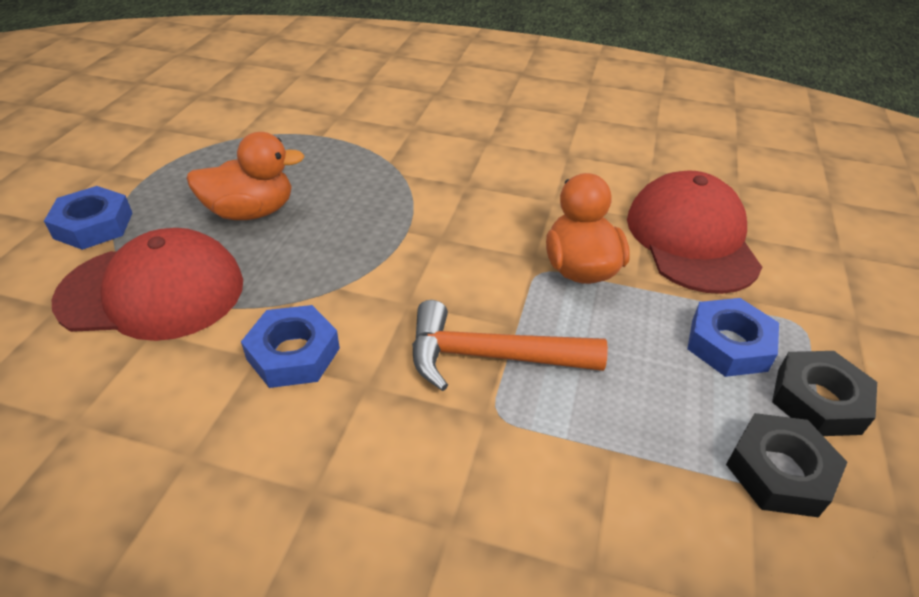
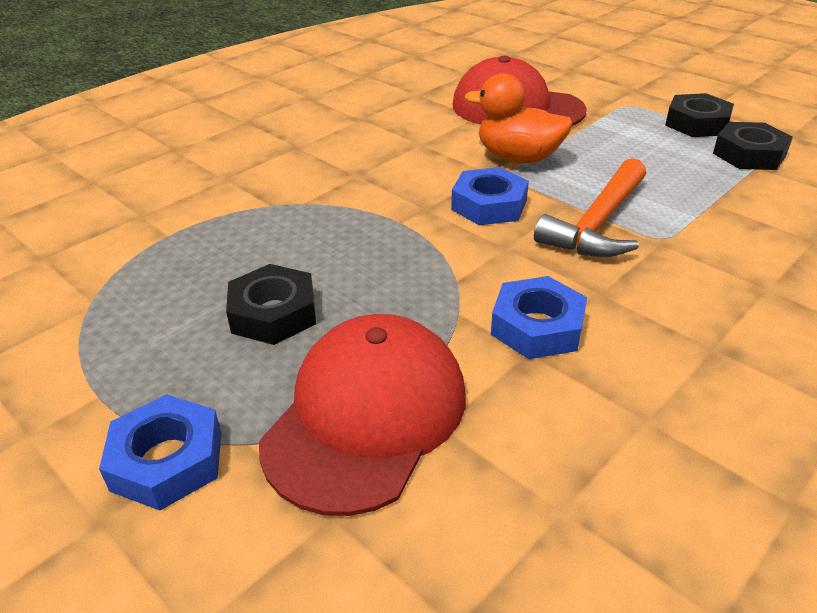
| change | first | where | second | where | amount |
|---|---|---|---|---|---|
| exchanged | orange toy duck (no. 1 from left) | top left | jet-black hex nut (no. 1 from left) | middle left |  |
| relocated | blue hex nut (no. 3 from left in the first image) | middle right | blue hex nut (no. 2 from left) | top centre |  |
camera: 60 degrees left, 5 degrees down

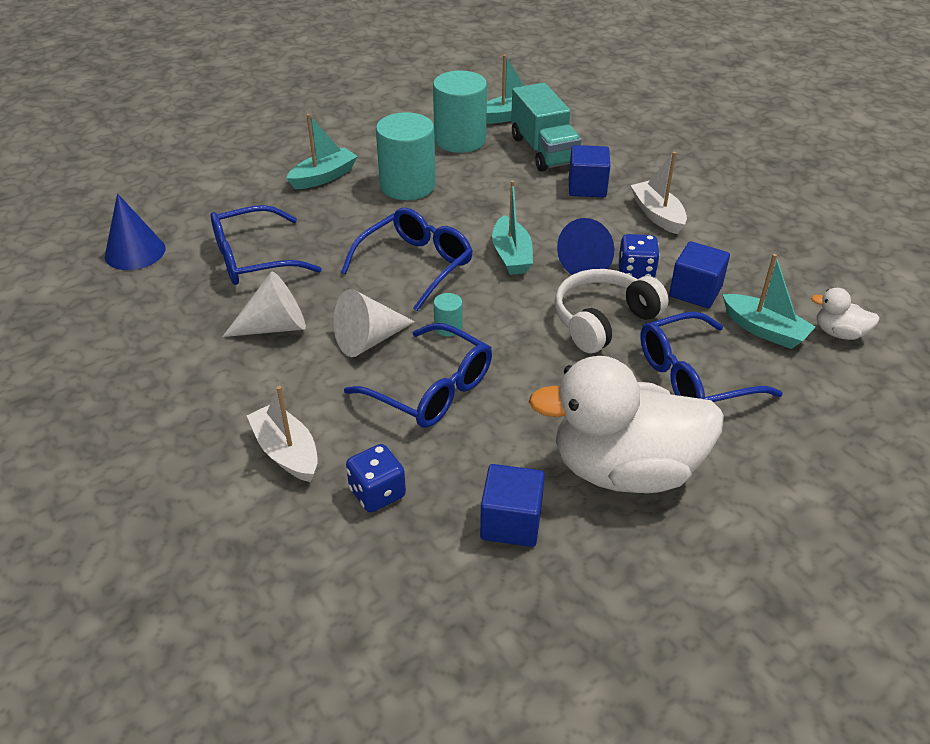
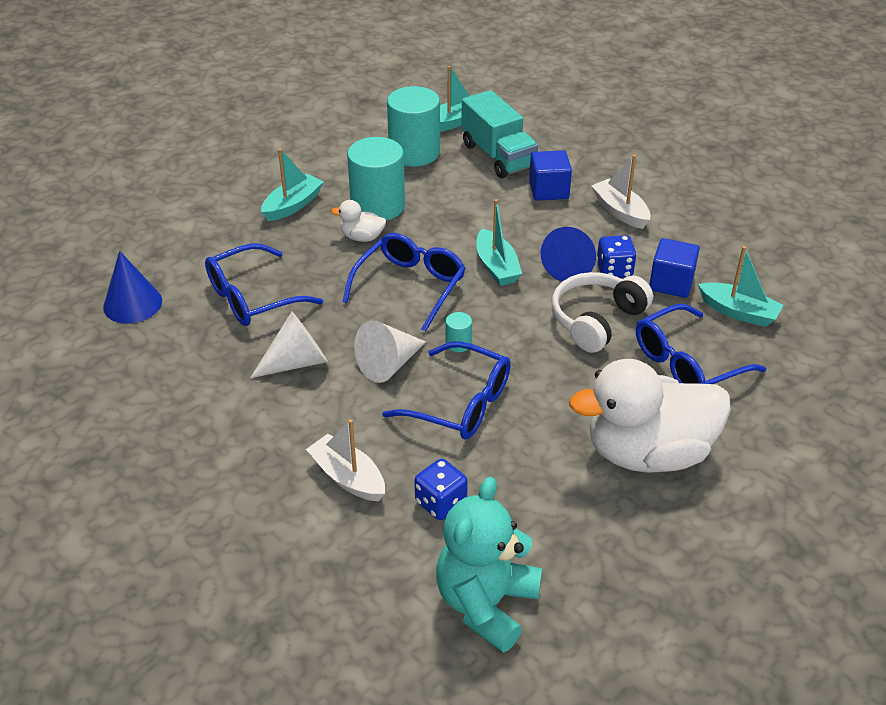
| change | first | where | second | where | amount |
|---|---|---|---|---|---|
| relocated | snow-white toy duck (no. 2 from left in the first image) | middle right | snow-white toy duck (no. 1 from left) | top centre |  |
| appeared |  |  | turquoise stuffed bear | bottom centre |  |
| missing | blue cube (no. 1 from left) | bottom centre |  |  |  |
camera: 10 degrees left, 0 degrees up

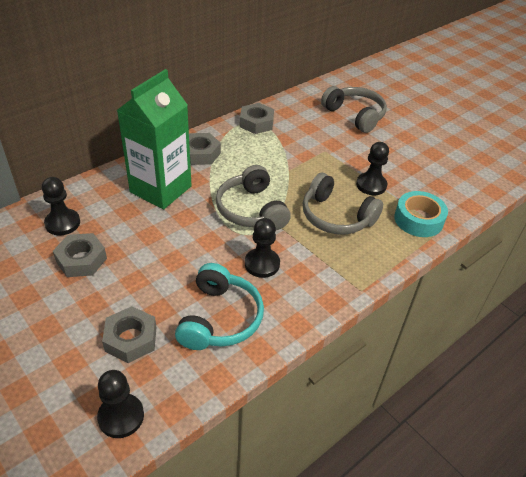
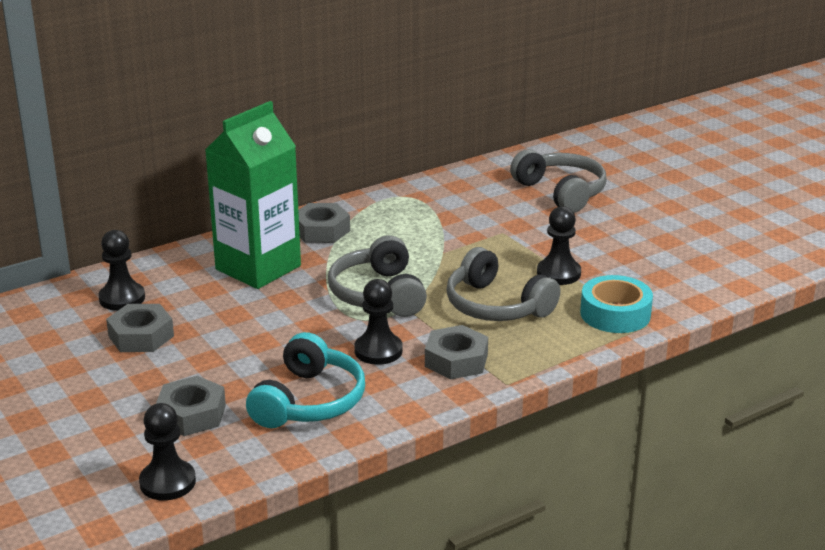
| change | first | where | second | where | amount |
|---|---|---|---|---|---|
| relocated | grey hex nut (no. 4 from left) | top centre |  | centre |  |
camera: 10 degrees right, 15 degrees down

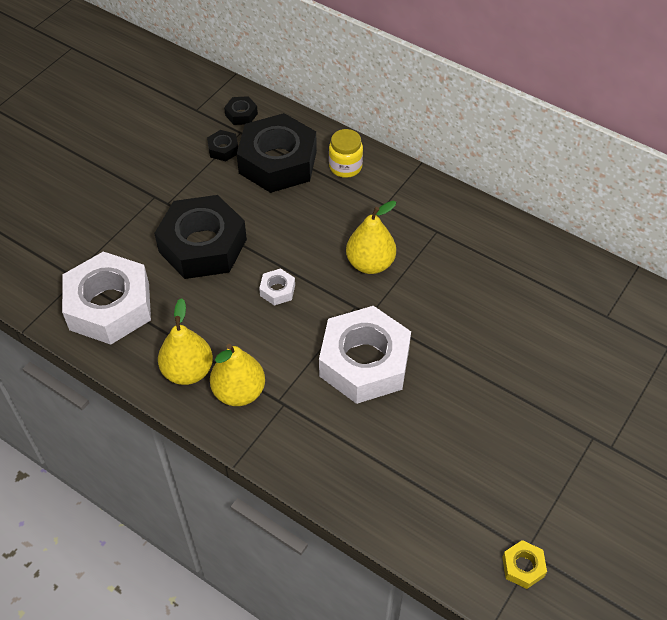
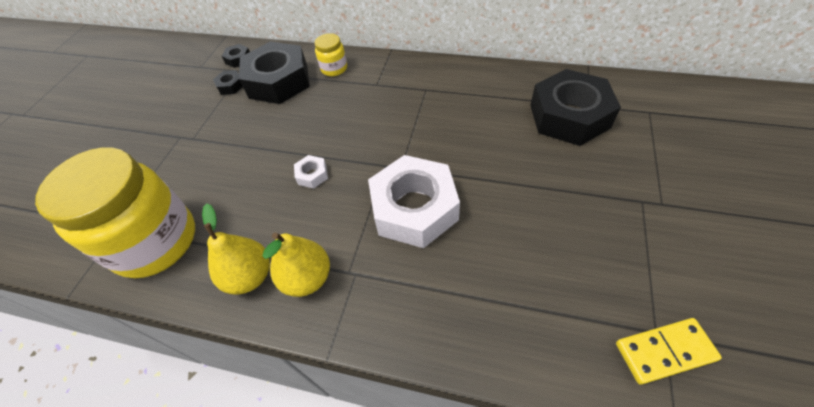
| change | first | where | second | where | amount |
|---|---|---|---|---|---|
| exchanged | snow-white hex nut (no. 1 from left) | middle left | yellow jam jar (no. 1 from left) | middle left |  |
| relocated | jet-black hex nut (no. 1 from left in the first image) | middle left | jet-black hex nut (no. 4 from left) | top right |  |
| exchanged | yellow hex nut | bottom right | yellow domino | bottom right |  |
| missing | yellow pear fruit (no. 3 from left) | centre |  |  |  |
camera: 15 degrees left, 0 degrees up

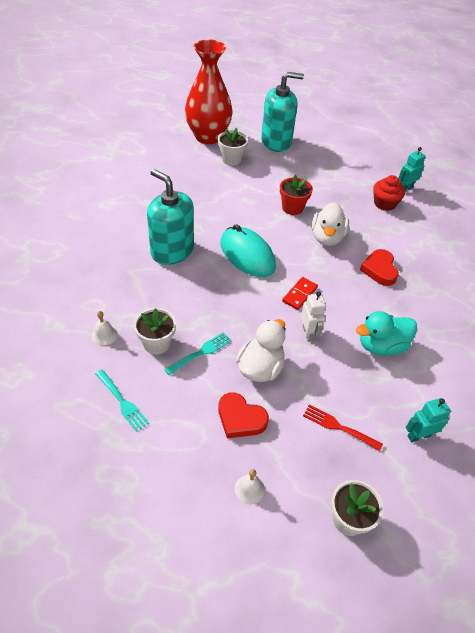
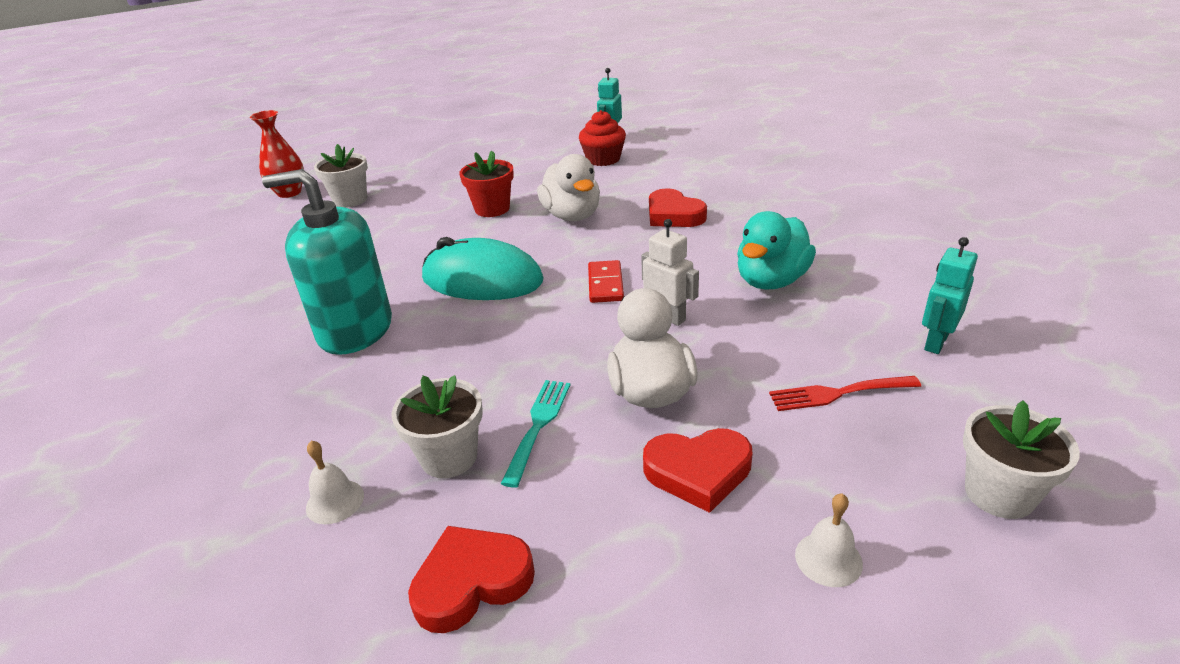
| change | first | where | second | where | amount |
|---|---|---|---|---|---|
| size | scarlet tall vase | top centre |  | top left | x0.52 |
| exchanged | turquoise table fork (no. 1 from left) | middle left | scarlet heart (no. 1 from left) | bottom centre |  |
| missing | turquoise soap dispenser (no. 2 from left) | top centre |  |  |  |
camera: 30 degrees left, 15 degrees down

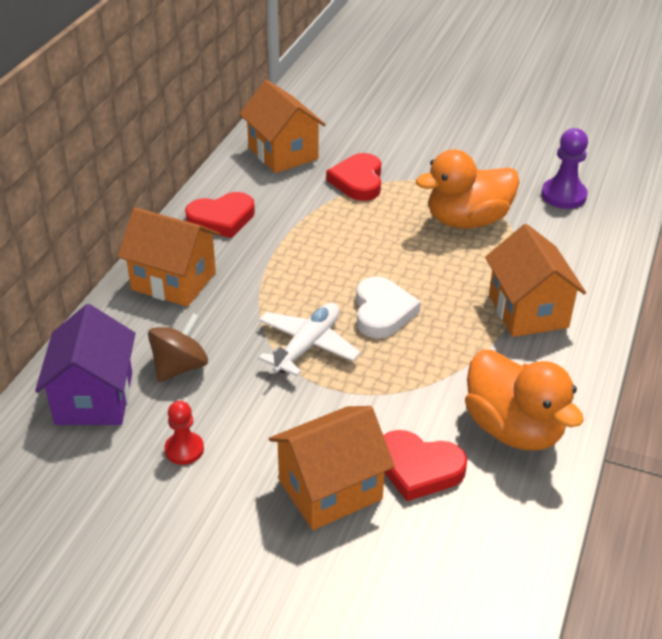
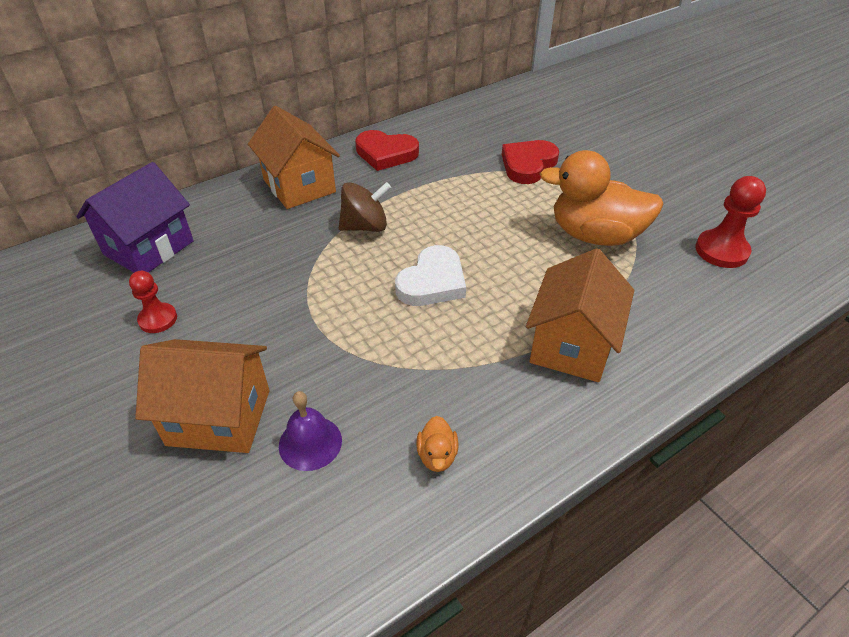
| change | first | where | second | where | amount |
|---|---|---|---|---|---|
| exchanged | scarlet heart (no. 3 from left) | bottom centre | purple hand bell | bottom centre |  |
| relocated | brown toy top | middle left |  | top centre |  |
| size | orange toy duck (no. 2 from left in the first image) | middle right | orange toy duck (no. 1 from left) | bottom centre | x0.40 |
| colour | purple chess pawn | top right | scarlet chess pawn (no. 2 from left) | middle right |  |
| missing | orange toy house (no. 2 from left) | top centre |  |  |  |
| missing | snow-white aeroplane | centre |  |  |  |
camera: 35 degrees right, 5 degrees up

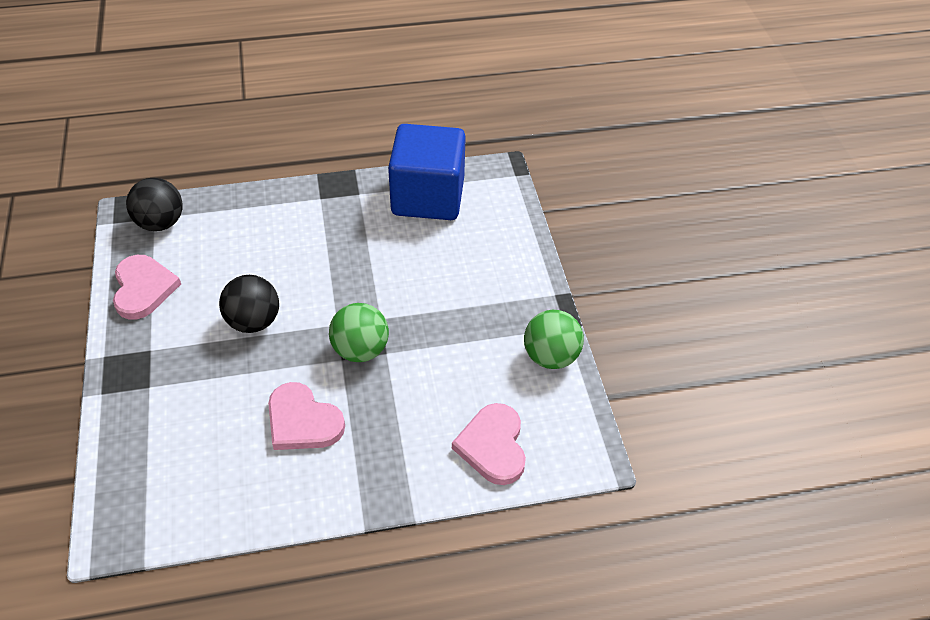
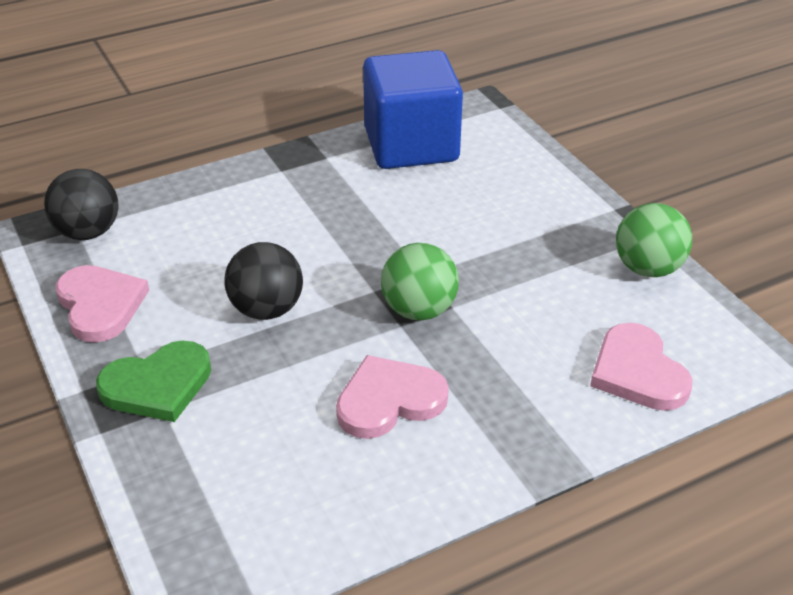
| change | first | where | second | where | amount |
|---|---|---|---|---|---|
| appeared |  |  | leaf-green heart | middle left |  |
| spun | rose-pink heart (no. 2 from left) | bottom left |  | bottom centre | 135 degrees clockwise |
camera: 15 degrees left, 10 degrees down

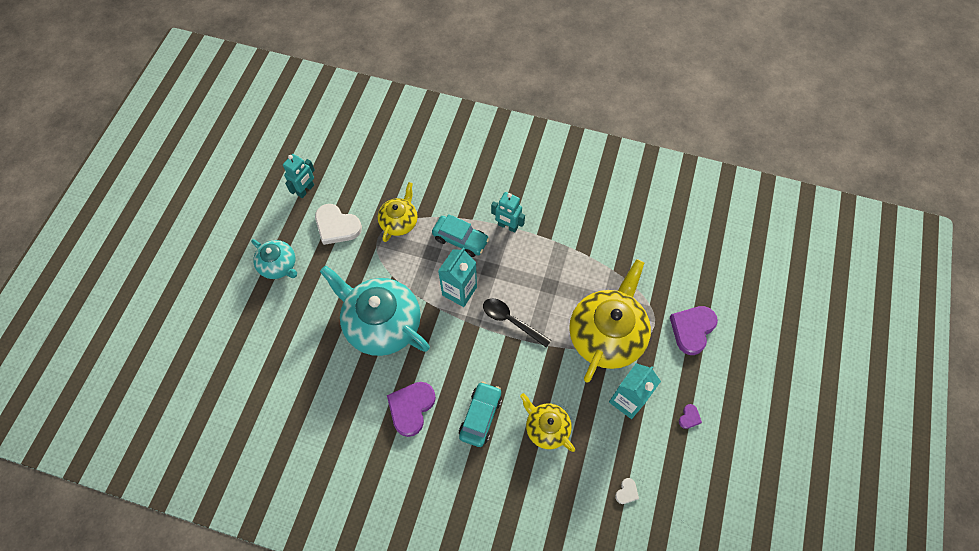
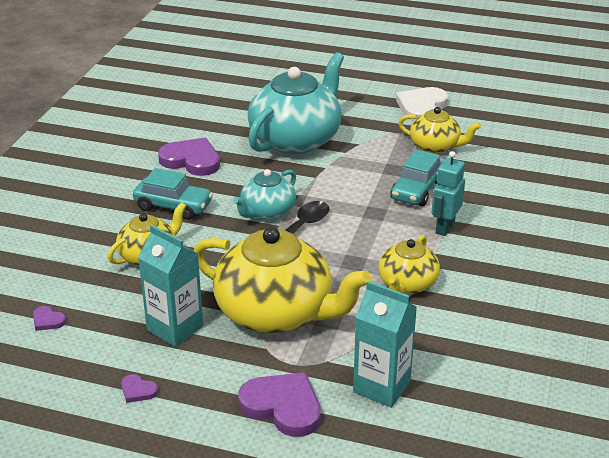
| change | first | where | second | where | amount |
|---|---|---|---|---|---|
| colour | snow-white heart (no. 2 from left) | bottom centre | purple heart (no. 1 from left) | bottom left |  |
| relocated | turquoise china teapot (no. 1 from left) | middle left |  | centre |  |
| relocated | turquoise milk carton (no. 1 from left in the first image) | centre | turquoise milk carton (no. 2 from left) | bottom centre |  |
| appeared |  |  | yellow china teapot (no. 3 from left) | middle right |  |
| missing | turquoise robot figure (no. 1 from left) | top left |  |  |  |
camera: 90 degrees right, 30 degrees down

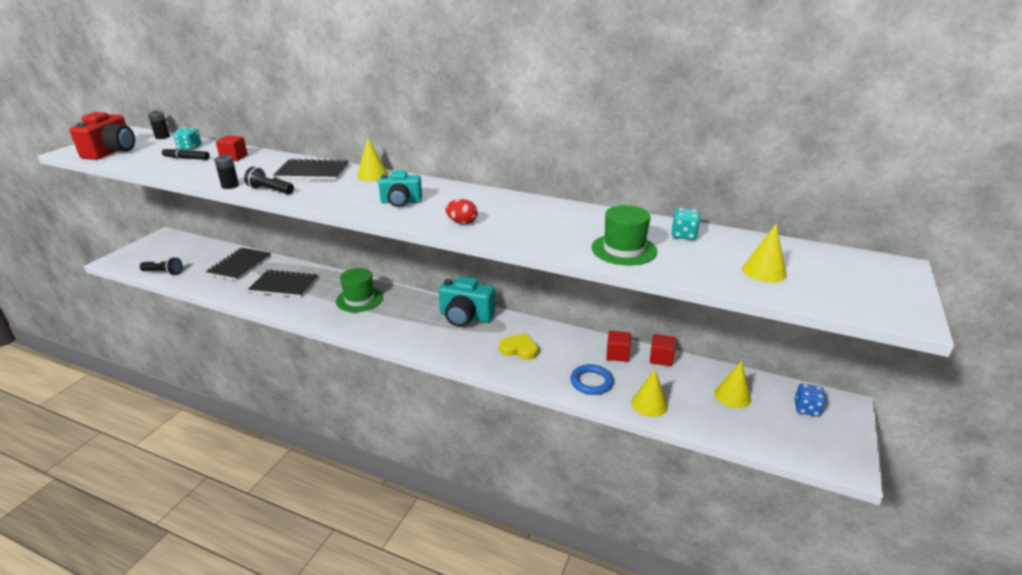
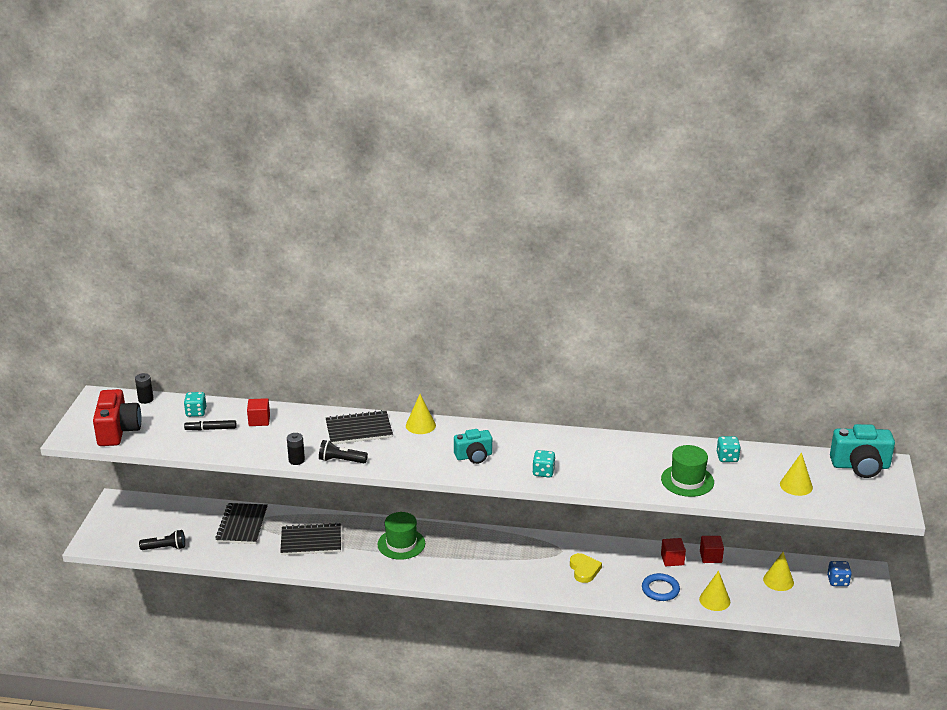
| change | first | where | second | where | amount |
|---|---|---|---|---|---|
| exchanged | scarlet egg | centre | turquoise die (no. 2 from left) | centre |  |
| spun | yellow heart | centre |  | bottom centre | 75 degrees clockwise |
| relocated | turquoise compact camera (no. 2 from left) | centre |  | middle right |  |
camera: 15 degrees left, 0 degrees up

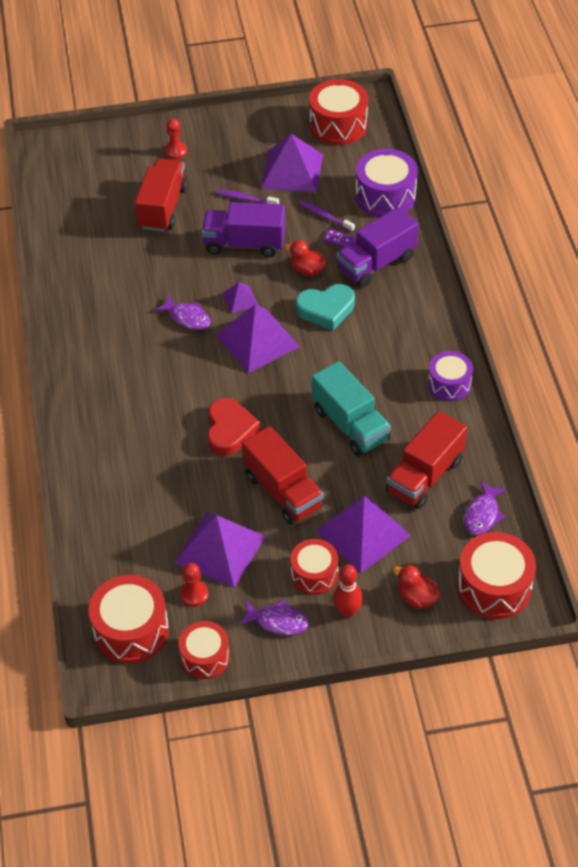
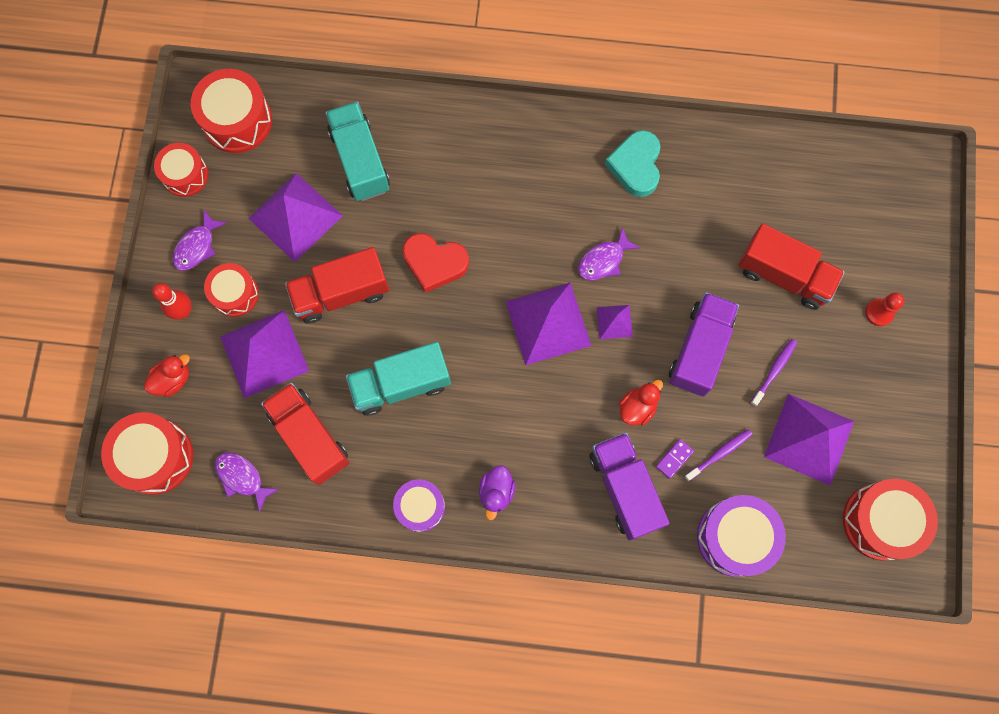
| change | first | where | second | where | amount |
|---|---|---|---|---|---|
| appeared |  |  | turquoise toy truck (no. 1 from left) | top centre |  |
| appeared |  |  | purple toy duck | bottom centre |  |
| relocated | turquoise heart | centre |  | top centre |  |
| missing | scarlet chess pawn (no. 2 from left) | bottom centre |  |  |  |
camera: 105 degrees right, 25 degrees up

